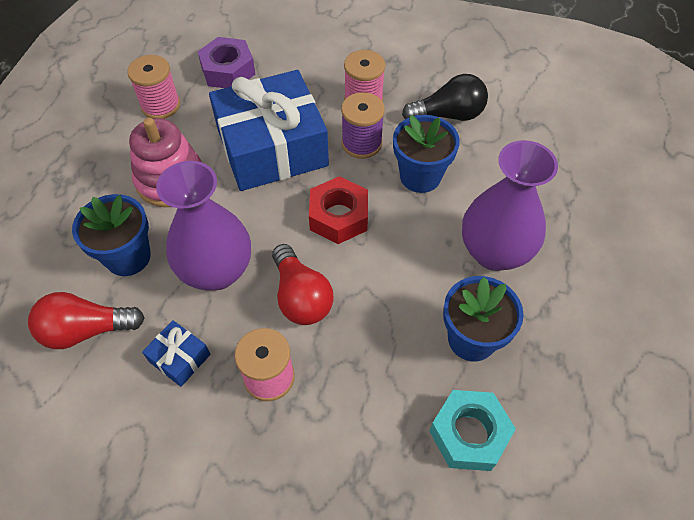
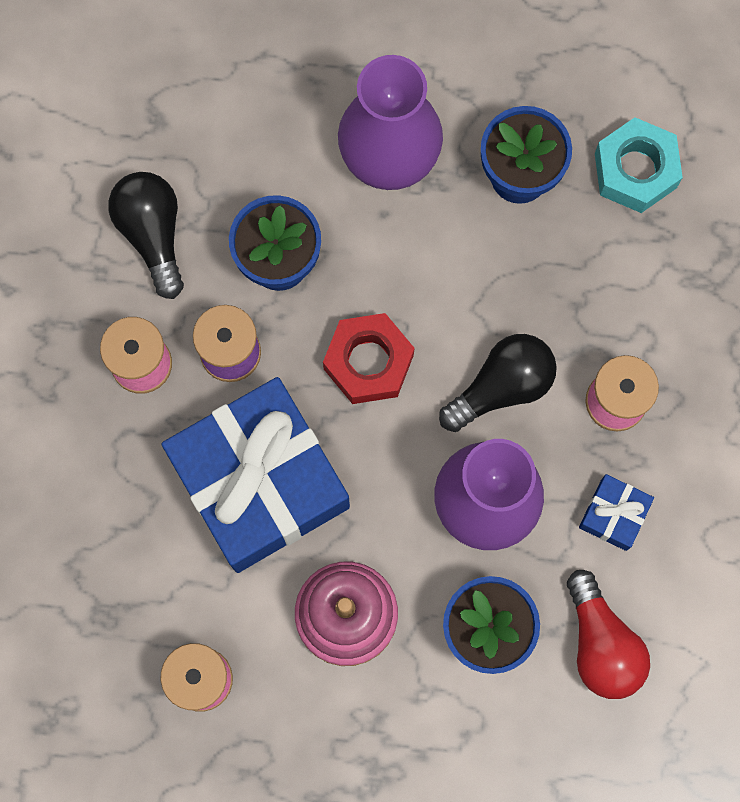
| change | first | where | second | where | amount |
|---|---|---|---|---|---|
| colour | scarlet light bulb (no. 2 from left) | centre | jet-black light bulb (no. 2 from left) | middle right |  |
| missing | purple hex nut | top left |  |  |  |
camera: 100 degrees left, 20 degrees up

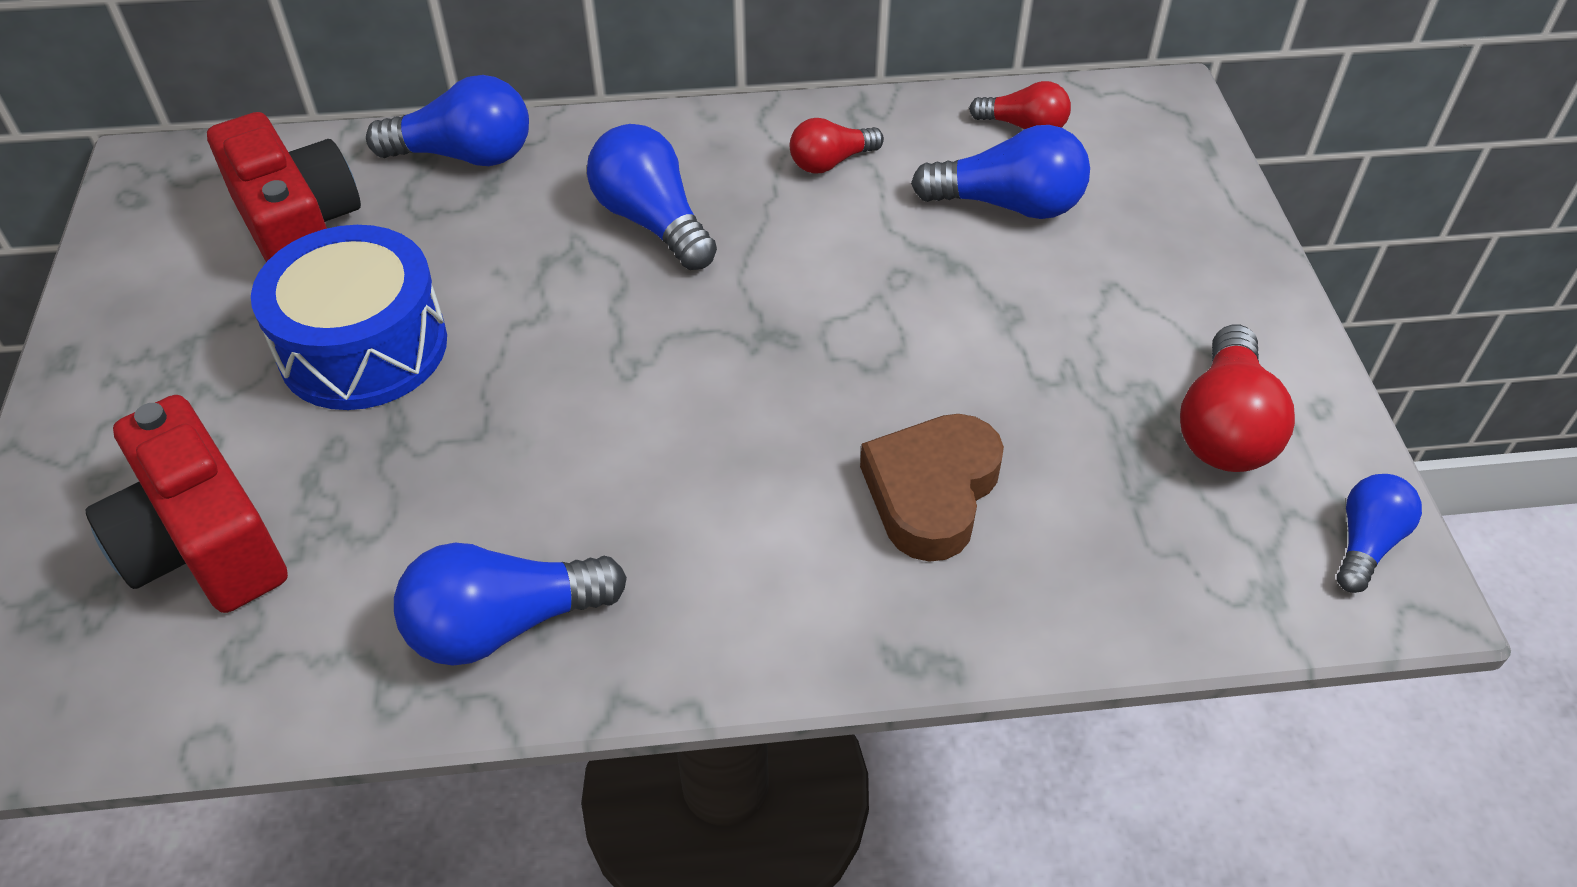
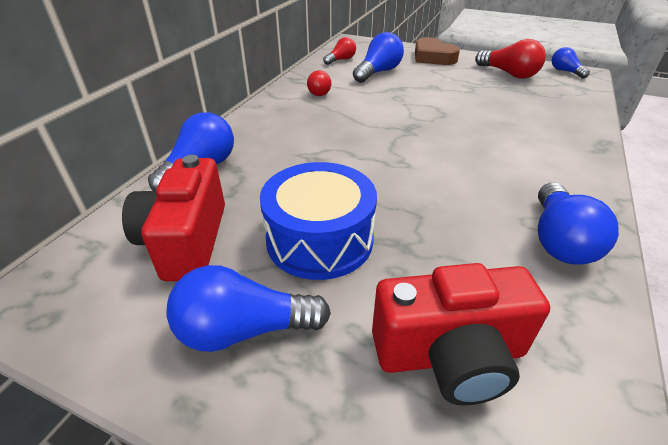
| change | first | where | second | where | amount |
|---|---|---|---|---|---|
| spun | scarlet compact camera (no. 2 from left in the first image) | top left | scarlet compact camera (no. 1 from left) | middle left | 90 degrees counterclockwise |
| relocated | blue light bulb (no. 3 from left in the first image) | top centre | blue light bulb (no. 2 from left) | bottom centre |  |
| relocated | brown heart | centre |  | top centre |  |
camera: 60 degrees left, 10 degrees down

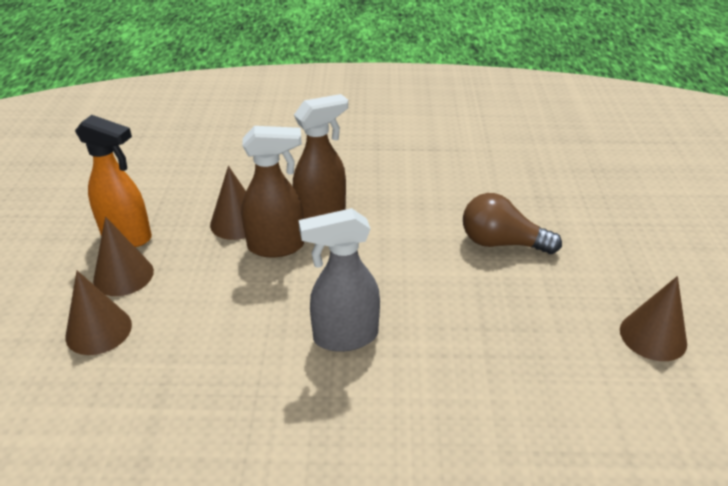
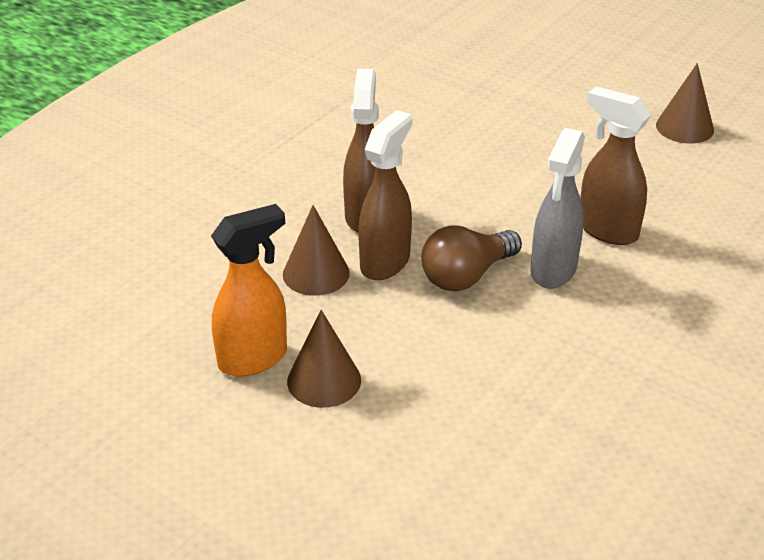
| change | first | where | second | where | amount |
|---|---|---|---|---|---|
| relocated | brown light bulb | middle right |  | centre |  |
| appeared |  |  | brown spray cleaner (no. 3 from left) | top right |  |
| missing | brown cone shape (no. 1 from left) | middle left |  |  |  |
camera: 55 degrees left, 0 degrees up

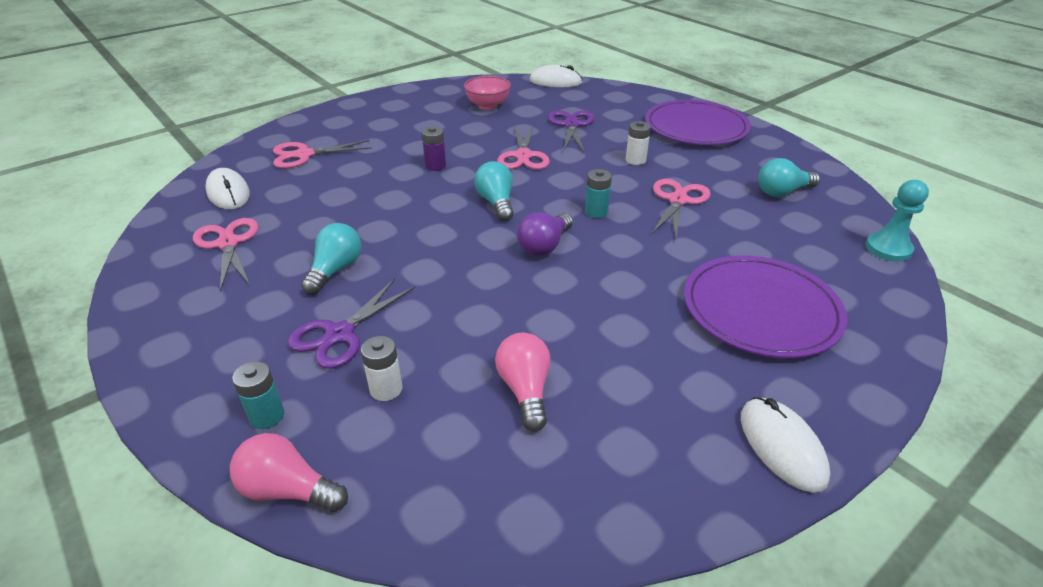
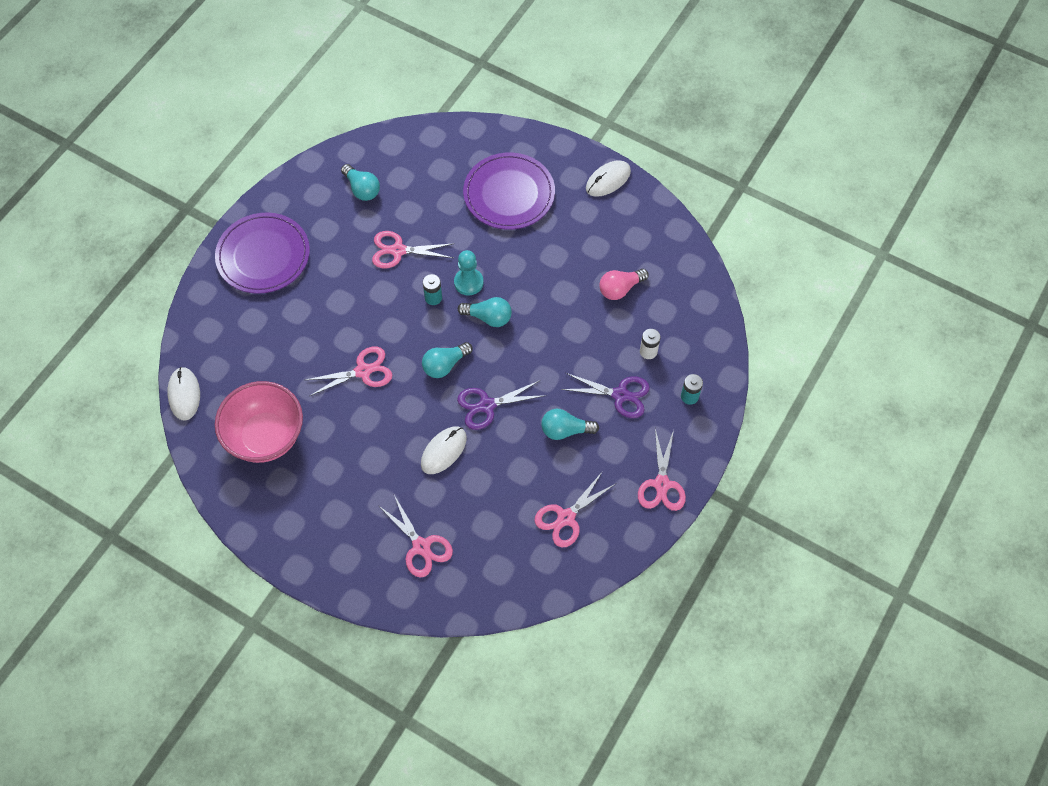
| change | first | where | second | where | amount |
|---|---|---|---|---|---|
| size | rose-pink serving bowl | top centre |  | middle left | x1.77 |
| relocated | snow-white mouse (no. 1 from left in the first image) | top left | snow-white mouse (no. 2 from left) | centre |  |
| relocated | turquoise chess pawn | middle right |  | centre |  |
| relocated | purple shears (no. 2 from left in the first image) | top centre | purple shears (no. 1 from left) | centre |  |
| colour | purple light bulb | centre | turquoise light bulb (no. 3 from left) | centre |  |
| appeared |  |  | rose-pink shears (no. 5 from left) | centre |  |
| missing | rose-pink light bulb (no. 1 from left) | bottom left |  |  |  |
| missing | purple battery | top centre |  |  |  |
| missing | snow-white battery (no. 2 from left) | top centre |  |  |  |
camera: 110 degrees left, 25 degrees up

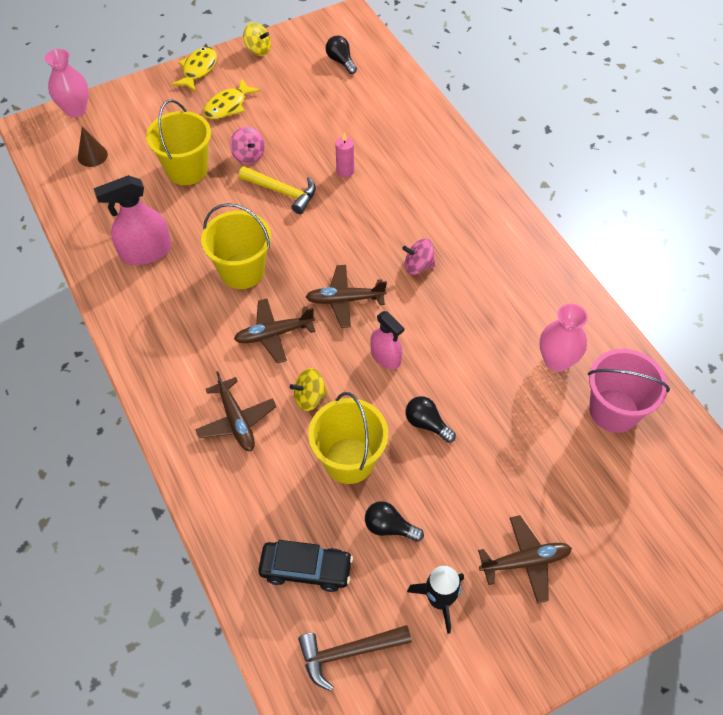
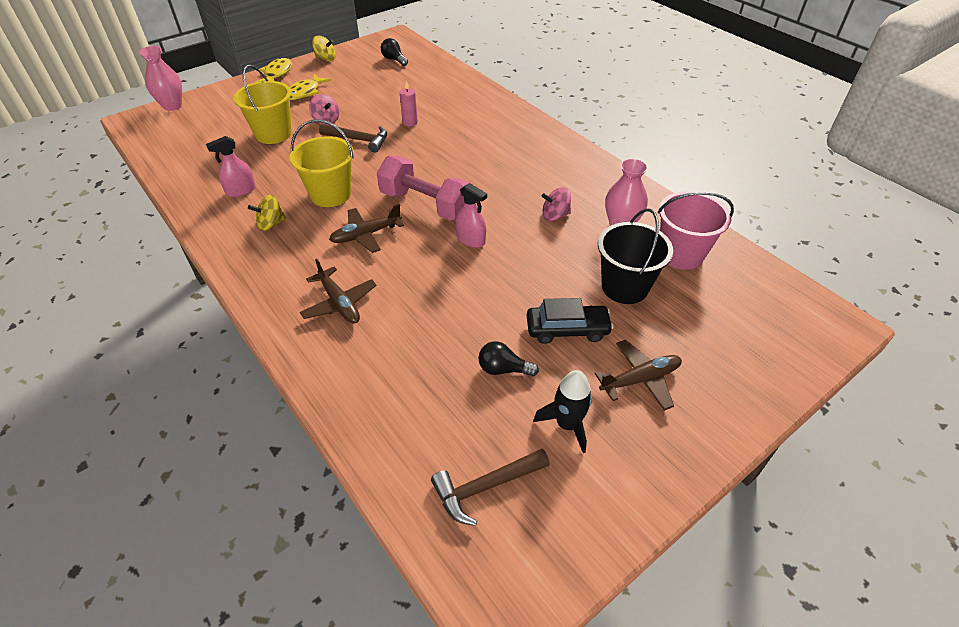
| change | first | where | second | where | amount |
|---|---|---|---|---|---|
| size | rose-pink spray cleaner (no. 1 from left) | top left |  | top left | x0.64 |
| relocated | yellow toy top (no. 2 from left in the first image) | centre | yellow toy top (no. 1 from left) | middle left |  |
| colour | yellow hammer | top centre | brown hammer (no. 1 from left) | top centre |  |
| exchanged | brown aeroplane (no. 3 from left) | centre | rose-pink free weight | top centre |  |
| relocated | jet-black automobile | bottom centre |  | centre |  |
| relocated | rose-pink toy top (no. 2 from left) | centre |  | top centre |  |
| appeared |  |  | jet-black bucket | centre |  |
| missing | brown cone shape | top left |  |  |  |
| missing | yellow bucket (no. 3 from left) | centre |  |  |  |
| missing | jet-black light bulb (no. 3 from left) | centre |  |  |  |
camera: 10 degrees left, 10 degrees down

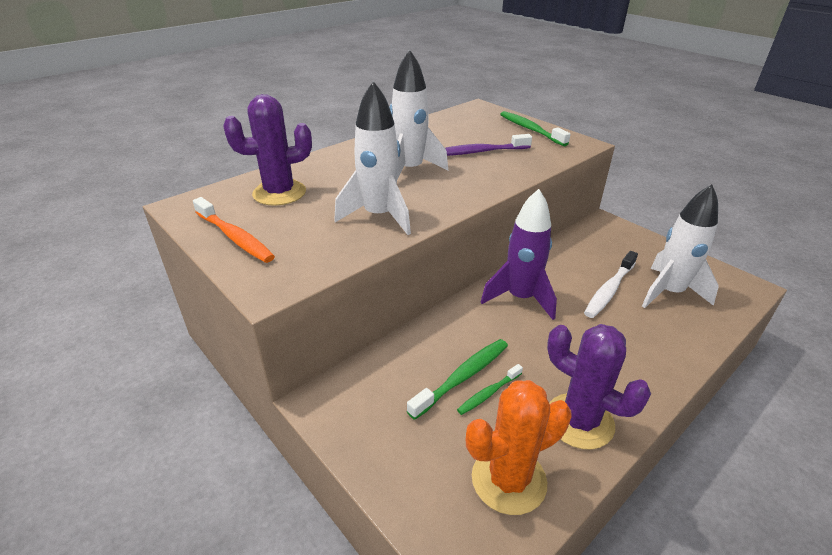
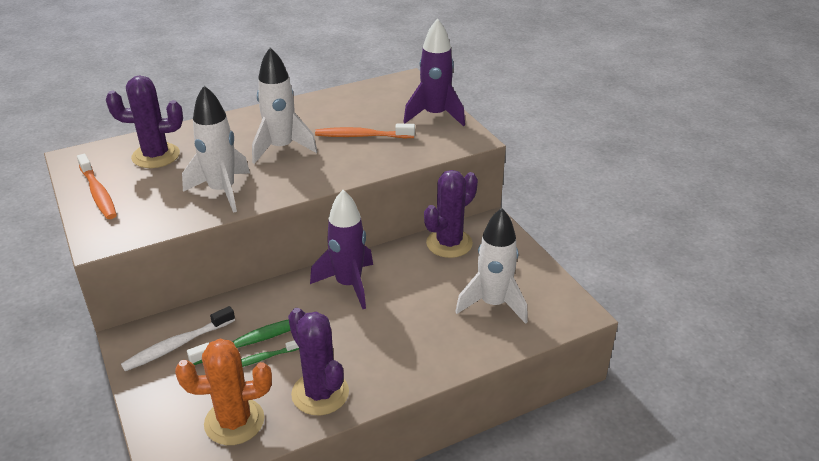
| change | first | where | second | where | amount |
|---|---|---|---|---|---|
| relocated | snow-white toothbrush | middle right |  | bottom left |  |
| colour | purple toothbrush | top centre | orange toothbrush (no. 2 from left) | top centre |  |
| exchanged | leaf-green toothbrush (no. 3 from left) | top centre | purple rocket (no. 2 from left) | top centre |  |
| appeared |  |  | purple saguaro cactus (no. 3 from left) | centre |  |
camera: 15 degrees right, 0 degrees up

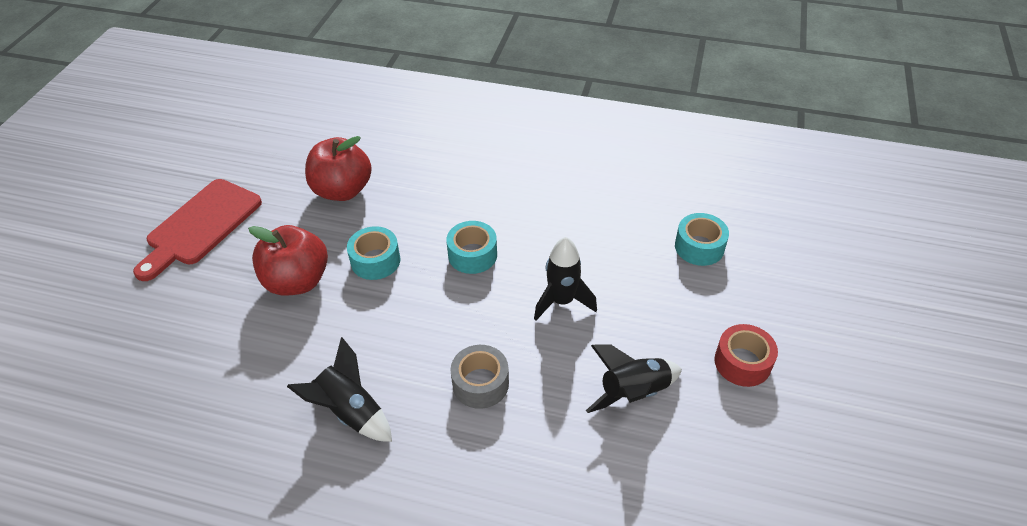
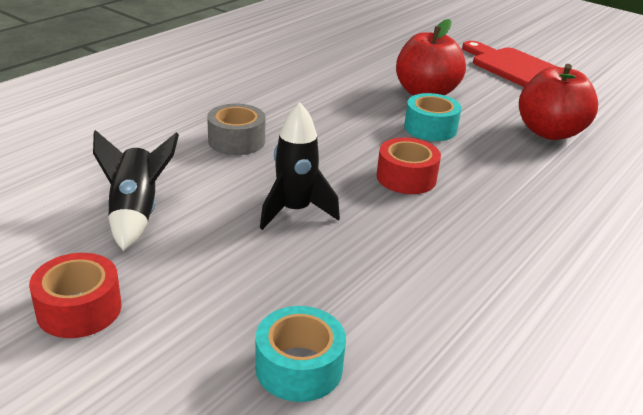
| change | first | where | second | where | amount |
|---|---|---|---|---|---|
| colour | turquoise roll of tape (no. 2 from left) | centre | scarlet roll of tape (no. 2 from left) | centre |  |
| missing | jet-black rocket (no. 1 from left) | bottom left |  |  |  |
camera: 110 degrees right, 15 degrees down

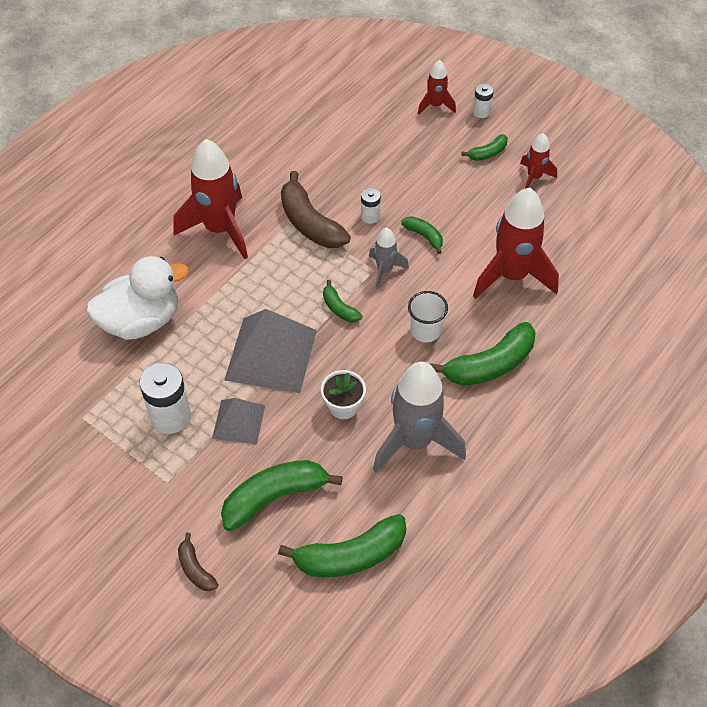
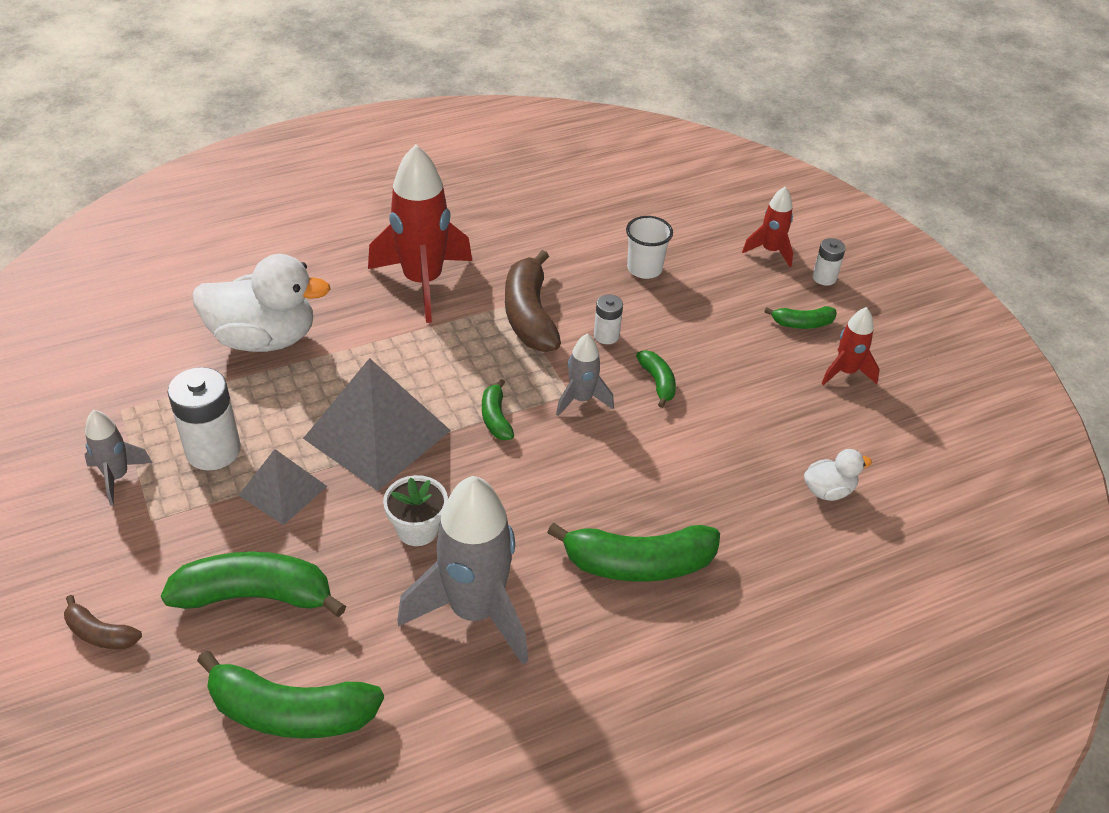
| change | first | where | second | where | amount |
|---|---|---|---|---|---|
| spun | brown toy banana (no. 1 from left) | bottom left |  | bottom left | 60 degrees counterclockwise |
| appeared |  |  | grey rocket (no. 1 from left) | middle left |  |
| relocated | snow-white tumbler | centre |  | top centre |  |
| appeared |  |  | snow-white toy duck (no. 2 from left) | middle right |  |
| missing | scarlet rocket (no. 3 from left) | middle right |  |  |  |
camera: 25 degrees right, 10 degrees down

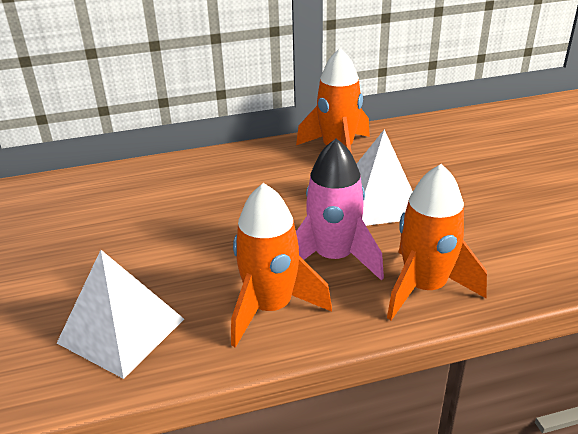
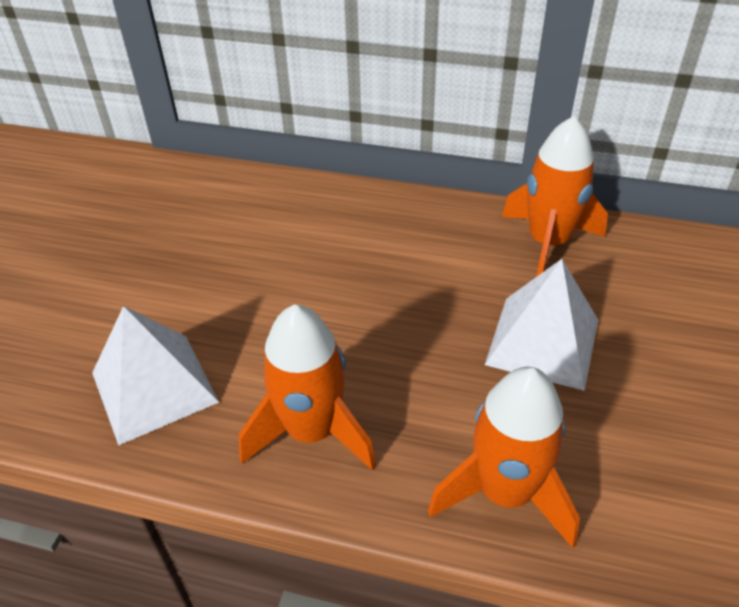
| change | first | where | second | where | amount |
|---|---|---|---|---|---|
| missing | rose-pink rocket | centre |  |  |  |
camera: 30 degrees right, 10 degrees up

